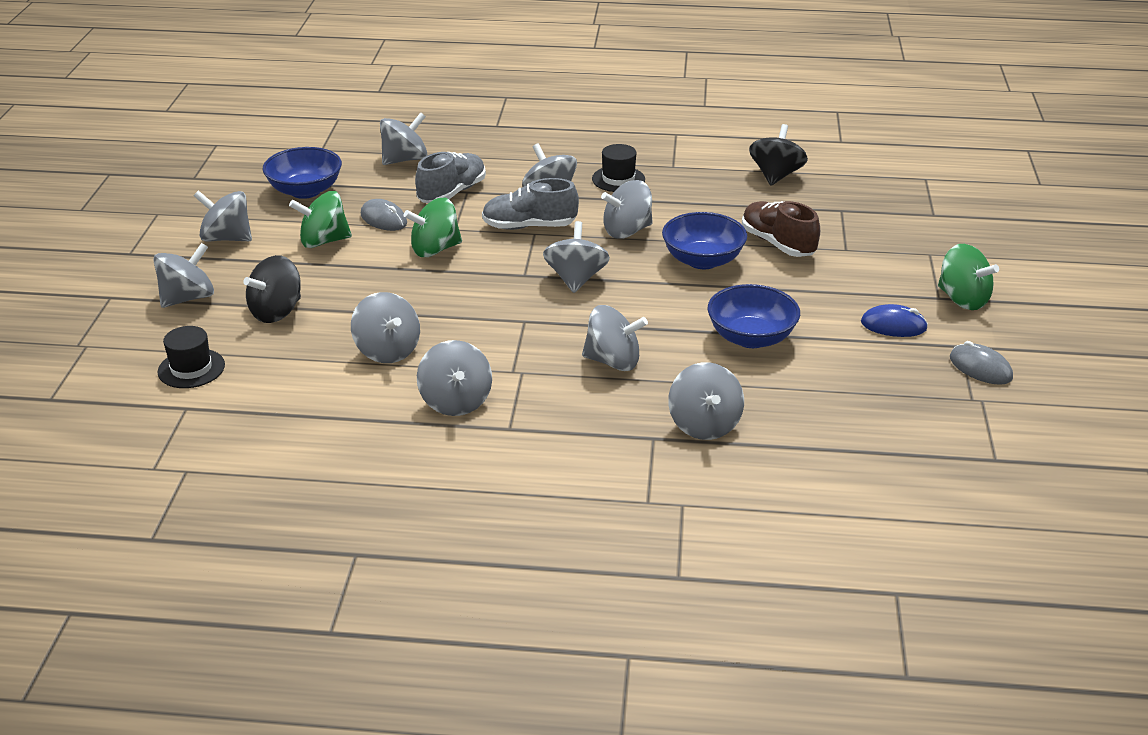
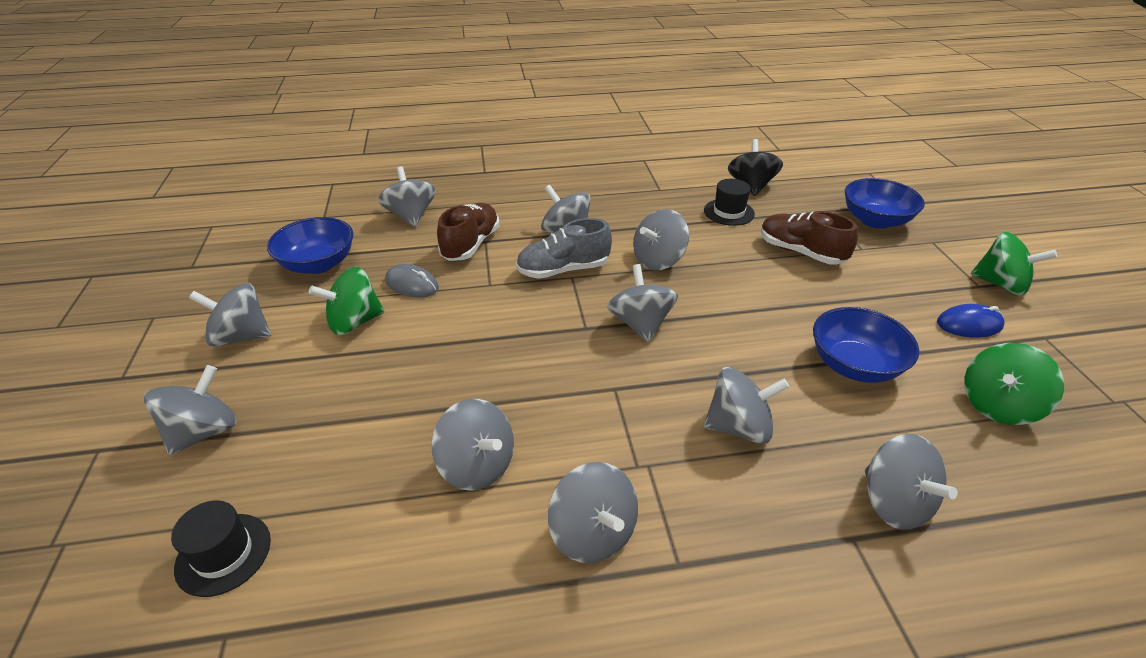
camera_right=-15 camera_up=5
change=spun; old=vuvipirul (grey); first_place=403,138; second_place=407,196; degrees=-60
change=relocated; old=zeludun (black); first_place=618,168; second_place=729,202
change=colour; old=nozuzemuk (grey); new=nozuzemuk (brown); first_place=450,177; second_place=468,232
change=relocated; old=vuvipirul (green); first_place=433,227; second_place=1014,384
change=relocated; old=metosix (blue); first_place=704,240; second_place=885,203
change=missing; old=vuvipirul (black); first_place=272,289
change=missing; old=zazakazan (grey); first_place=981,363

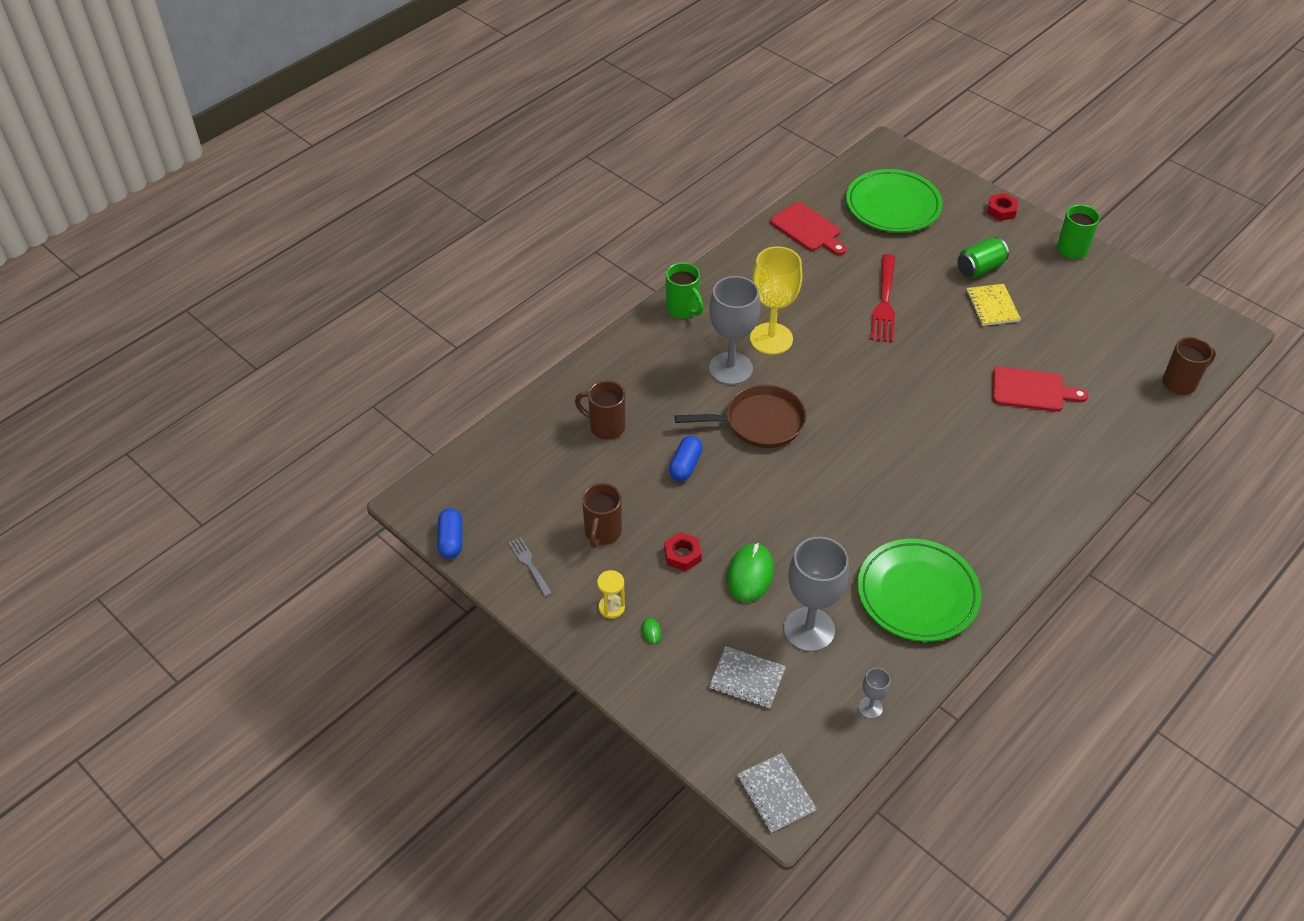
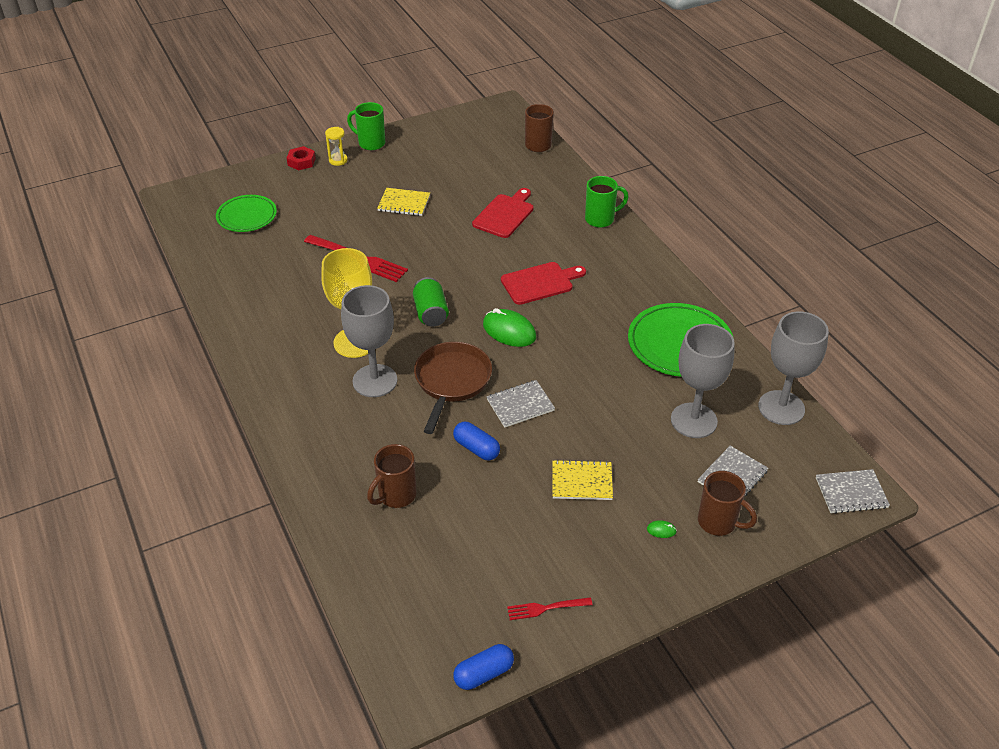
camera_right=-70 camera_up=-5
change=size; old=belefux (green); first_place=894,201; second_place=246,213; factor=0.65
change=relocated; old=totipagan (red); first_place=808,228; second_place=543,283
change=relocated; old=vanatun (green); first_place=983,257; second_place=431,302
change=relocated; old=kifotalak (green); first_place=685,290; second_place=607,202
change=relocated; old=kifotalak (brown); first_place=602,515; second_place=727,503
change=spun; old=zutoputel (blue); first_place=449,533; second_place=483,667; degrees=-45
change=exchanged; old=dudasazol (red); new=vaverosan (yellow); first_place=683,551; second_place=582,479
change=colour; old=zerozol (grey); new=zerozol (red); first_place=530,567; second_place=549,608
change=relocated; old=zazakazan (green); first_place=750,572; second_place=509,327
change=relocated; old=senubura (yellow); first_place=611,594; second_place=336,146
change=size; old=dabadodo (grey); first_place=874,693; second_place=793,368; factor=2.23
change=appeared; new=vaverosan (grey); second_place=521,404

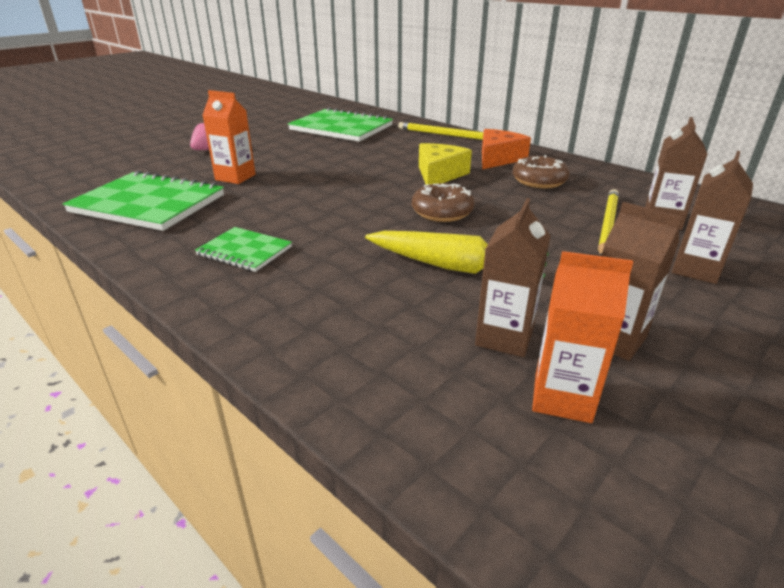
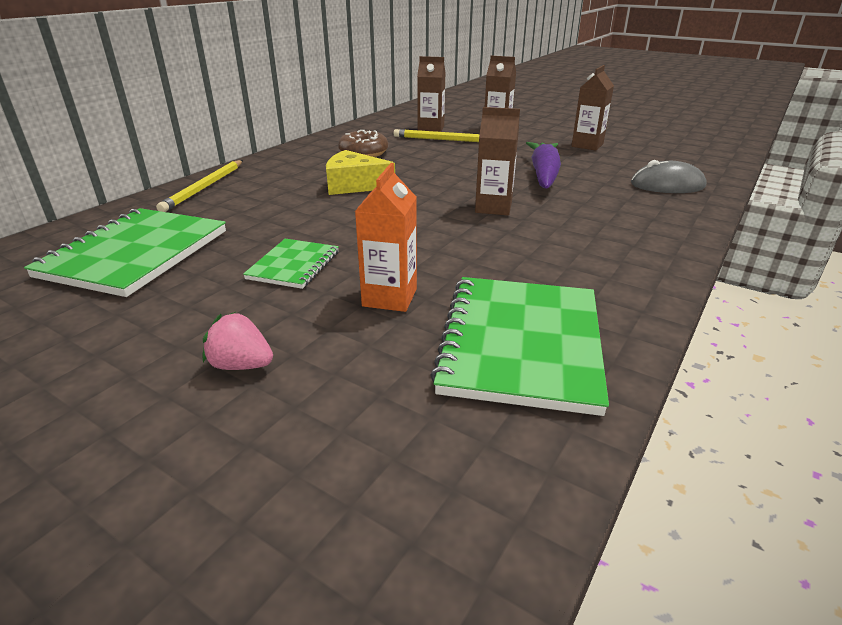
camera_right=-100 camera_up=0
change=missing; old=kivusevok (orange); first_place=506,149
change=missing; old=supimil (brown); first_place=443,202
change=relocated; old=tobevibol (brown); first_place=512,277; second_place=497,161
change=relocated; old=vaverosan (green); first_place=243,249; second_place=291,264
change=colour; old=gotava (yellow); new=gotava (purple); first_place=456,254; second_place=543,165
change=missing; old=tobevibol (orange); first_place=582,337
change=appeared; new=zazakazan (grey); second_place=669,176

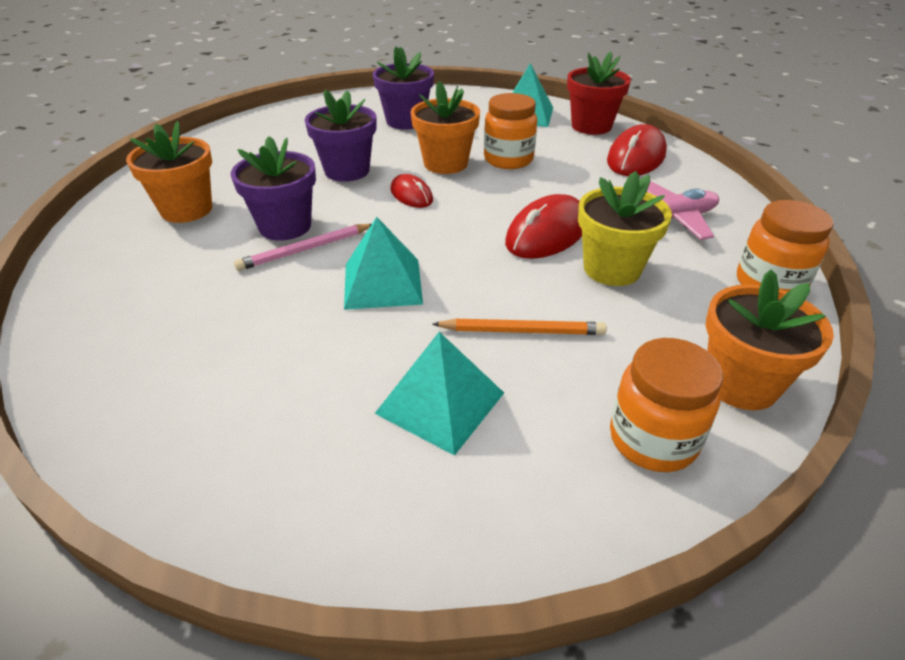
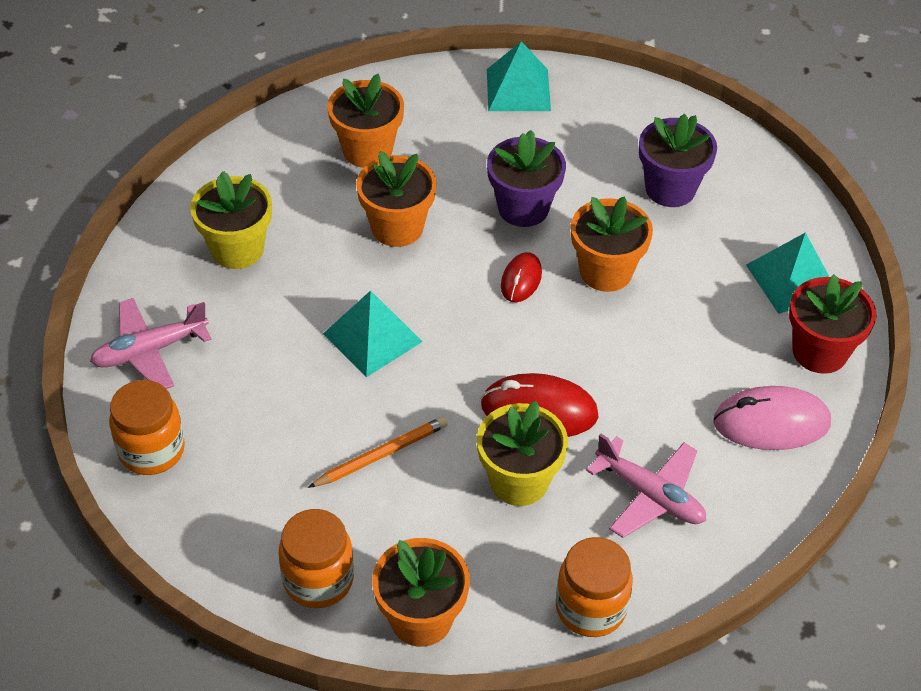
camera_right=55 camera_up=10
change=relocated; old=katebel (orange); first_place=510,131; second_place=147,427
change=colour; old=zazakazan (red); new=zazakazan (pink); first_place=637,150; second_place=772,418
change=colour; old=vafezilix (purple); new=vafezilix (orange); first_place=273,188; second_place=396,199
change=missing; old=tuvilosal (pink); first_place=303,247
change=spun; old=tuvilosal (orange); first_place=519,327; second_place=378,452; degrees=-90
change=relocated; old=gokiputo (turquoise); first_place=439,394; second_place=519,76
change=appeared; new=vafezilix (yellow); second_place=231,220
change=appeared; new=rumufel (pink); second_place=151,343

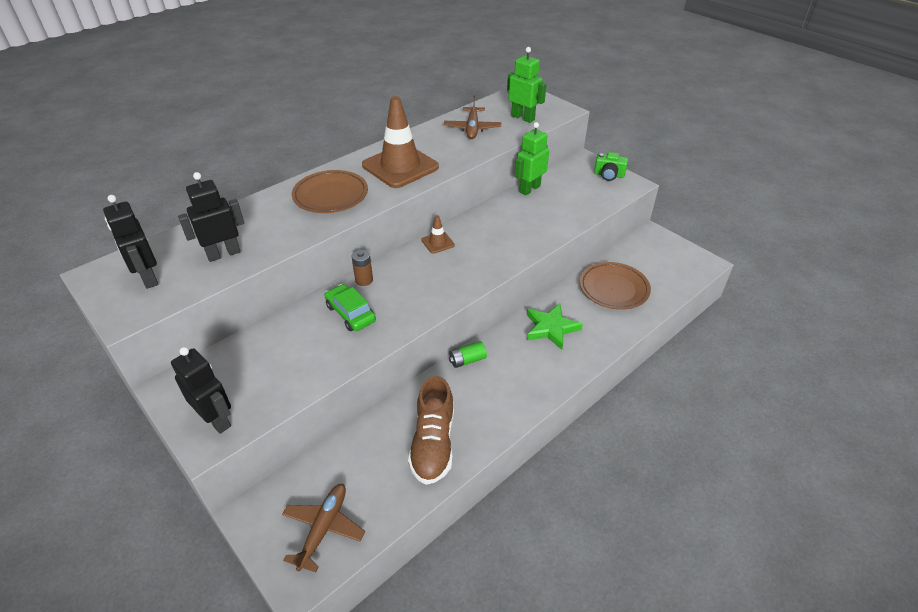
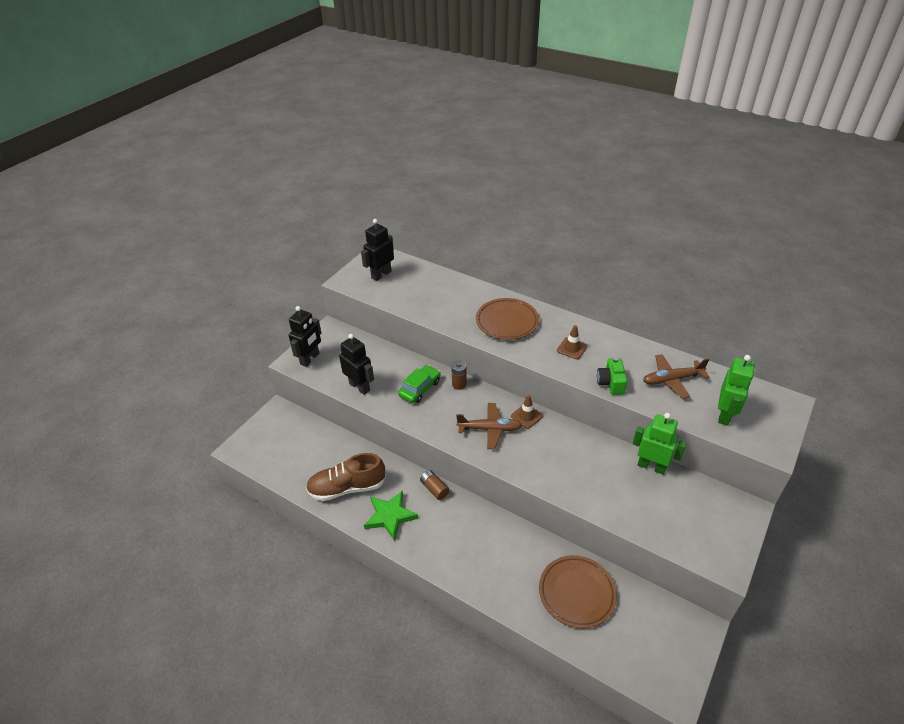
camera_right=75 camera_up=0
change=size; old=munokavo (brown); first_place=400,142; second_place=572,342; factor=0.44
change=relocated; old=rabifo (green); first_place=611,166; second_place=612,375
change=relocated; old=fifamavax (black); first_place=211,217; second_place=356,364
change=relocated; old=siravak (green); first_place=555,327; second_place=391,515
change=colour; old=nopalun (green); new=nopalun (brown); first_place=468,354; second_place=434,485
change=relocated; old=rumufel (brown); first_place=323,528; second_place=489,426

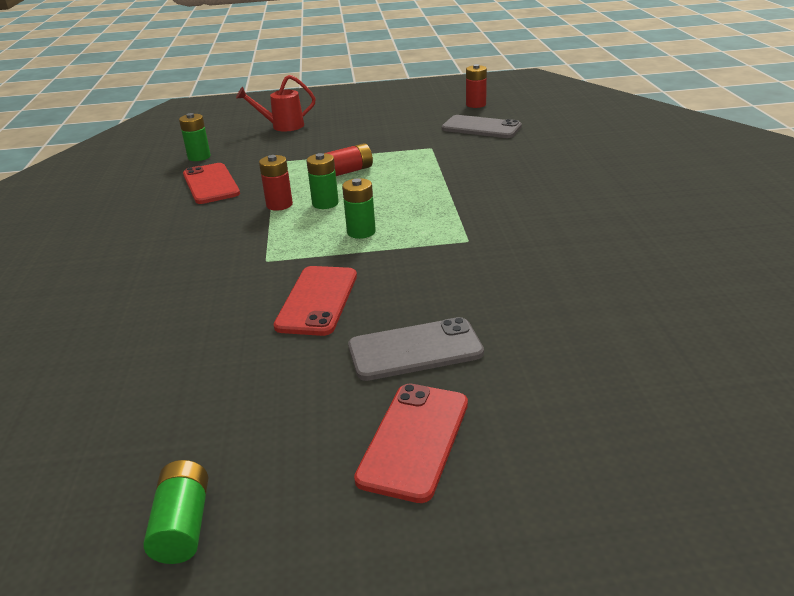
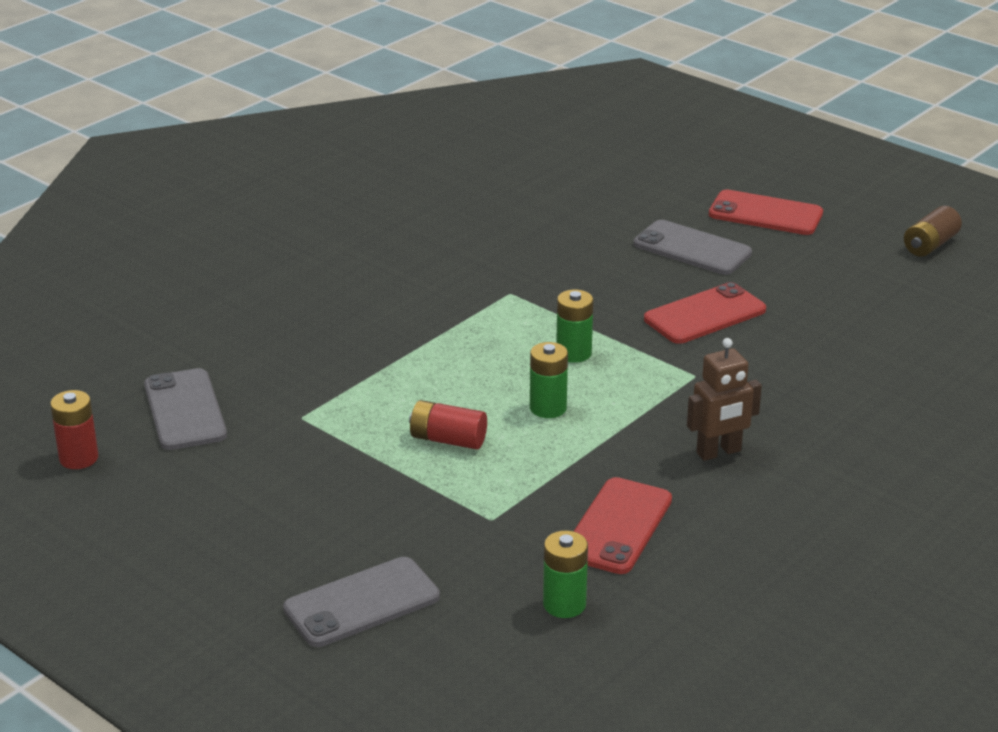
camera_right=-135 camera_up=0
change=exchanged; old=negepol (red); new=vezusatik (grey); first_place=276,103; second_place=361,602
change=missing; old=nopalun (red); first_place=276,183
change=spun; old=vezusatik (red); first_place=411,443; second_place=766,212; degrees=45
change=colour; old=nopalun (green); new=nopalun (brown); first_place=175,512; second_place=933,231
change=appeared; new=fifamavax (brown); second_place=724,399

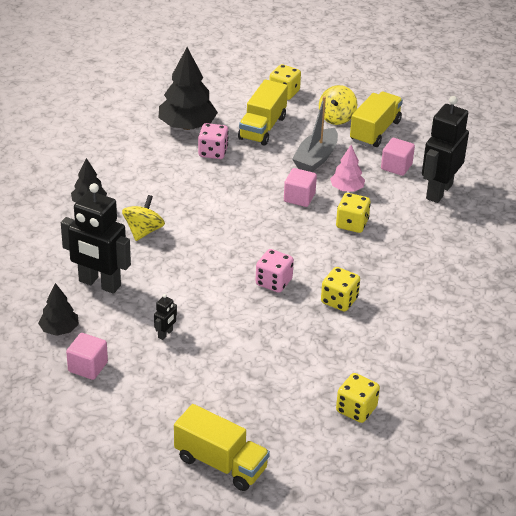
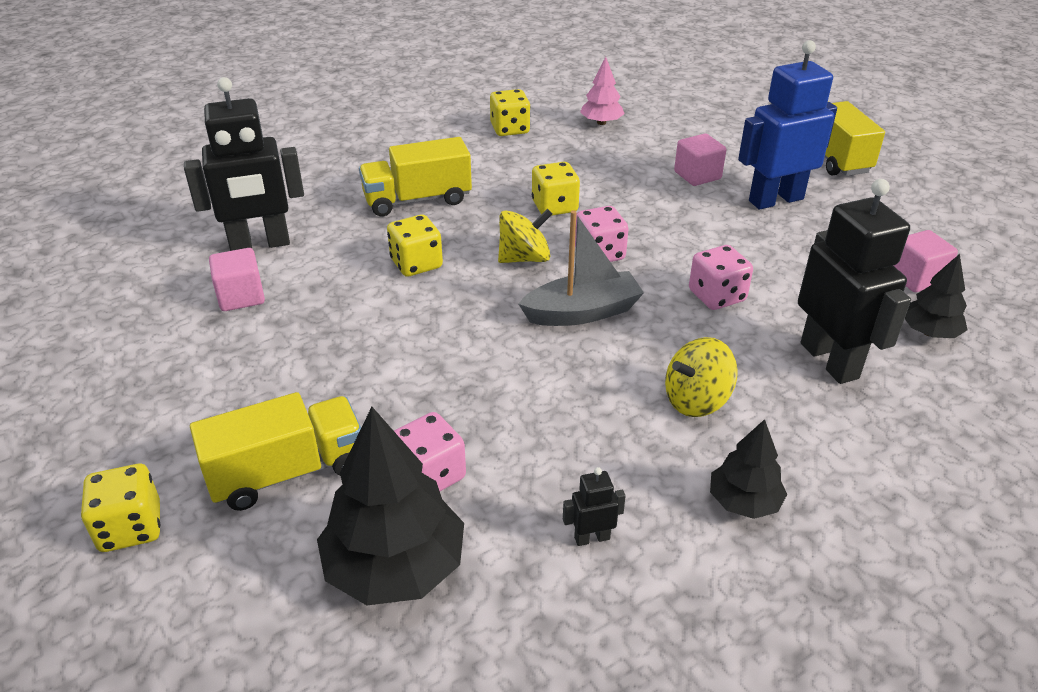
camera_right=-135 camera_up=0
change=relocated; old=vuvipirul (yellow); first_place=338,105; second_place=525,236
change=relocated; old=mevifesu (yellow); first_place=376,119; second_place=415,176
change=relocated; old=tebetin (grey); first_place=315,134; second_place=581,268
change=relocated; old=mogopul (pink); first_place=347,168; second_place=602,91
change=relocated; old=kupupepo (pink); first_place=300,187; second_place=700,160
change=relocated; old=fifamavax (black); first_place=165,317; second_place=594,506
change=relocated; old=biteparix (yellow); first_place=358,398; second_place=510,112
change=appeared; new=fifamavax (blue); second_place=787,125
change=appeared; new=biteparix (pink); second_place=721,277

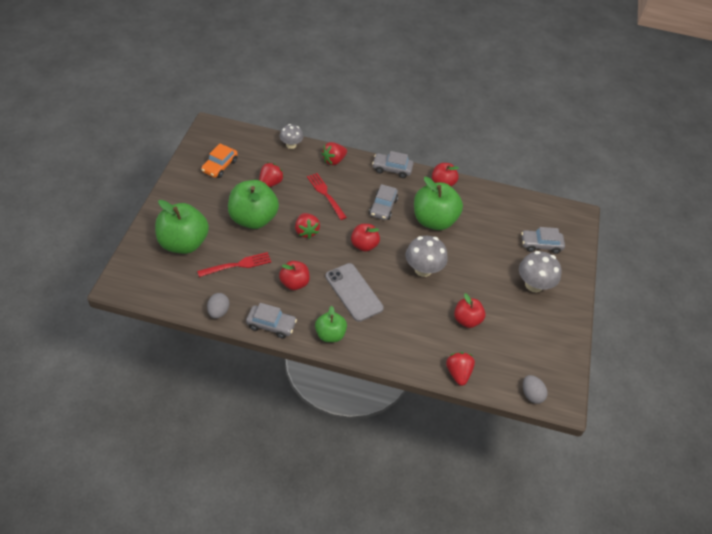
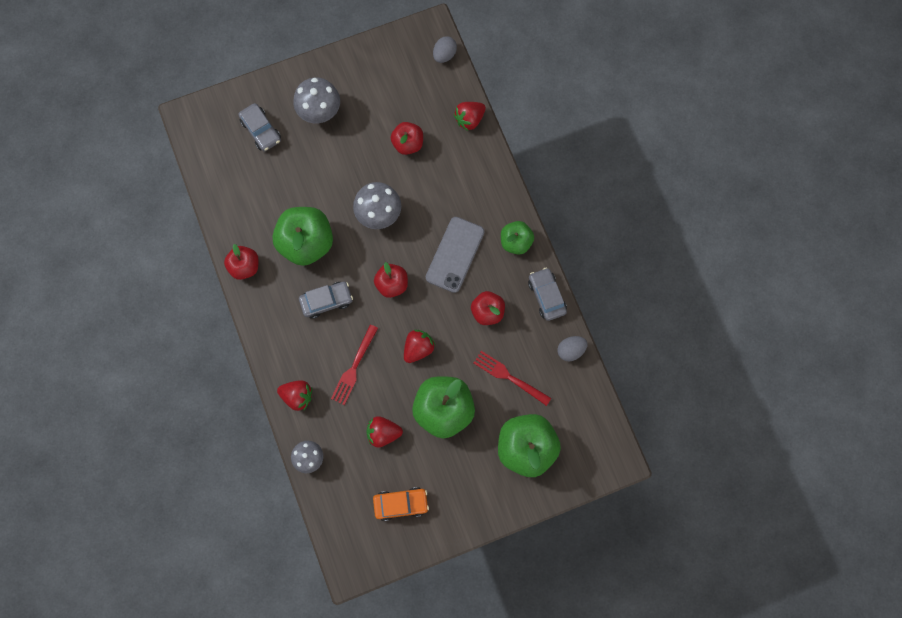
camera_right=-120 camera_up=25
change=missing; old=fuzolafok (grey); first_place=392,164

